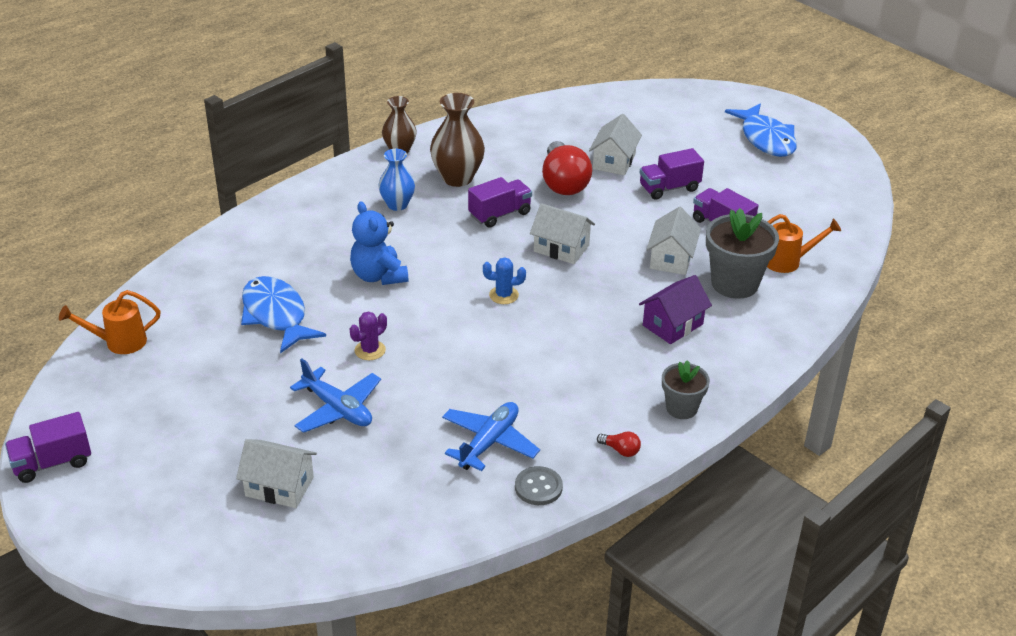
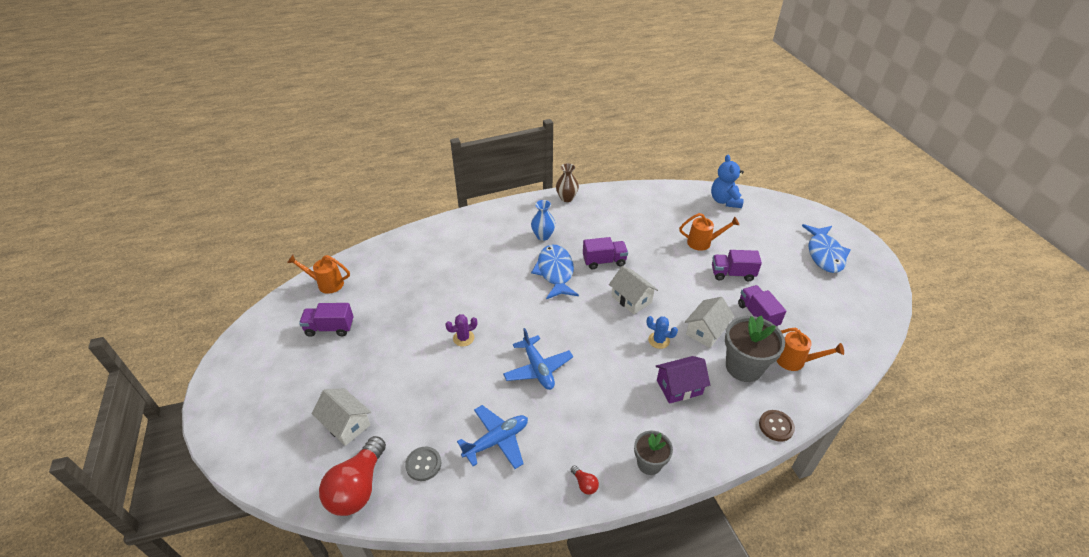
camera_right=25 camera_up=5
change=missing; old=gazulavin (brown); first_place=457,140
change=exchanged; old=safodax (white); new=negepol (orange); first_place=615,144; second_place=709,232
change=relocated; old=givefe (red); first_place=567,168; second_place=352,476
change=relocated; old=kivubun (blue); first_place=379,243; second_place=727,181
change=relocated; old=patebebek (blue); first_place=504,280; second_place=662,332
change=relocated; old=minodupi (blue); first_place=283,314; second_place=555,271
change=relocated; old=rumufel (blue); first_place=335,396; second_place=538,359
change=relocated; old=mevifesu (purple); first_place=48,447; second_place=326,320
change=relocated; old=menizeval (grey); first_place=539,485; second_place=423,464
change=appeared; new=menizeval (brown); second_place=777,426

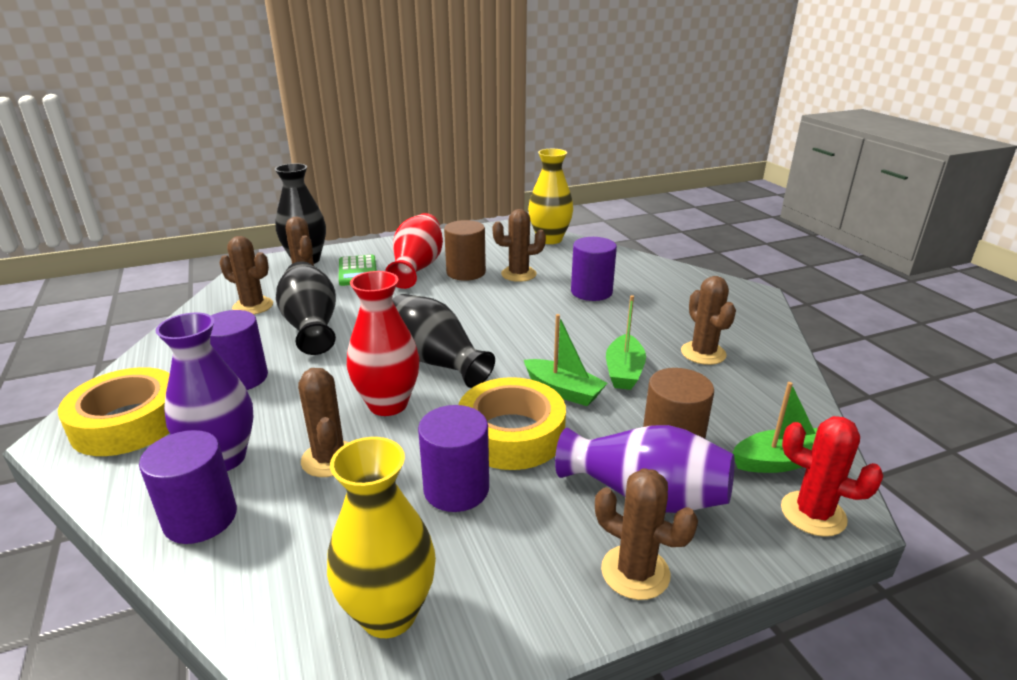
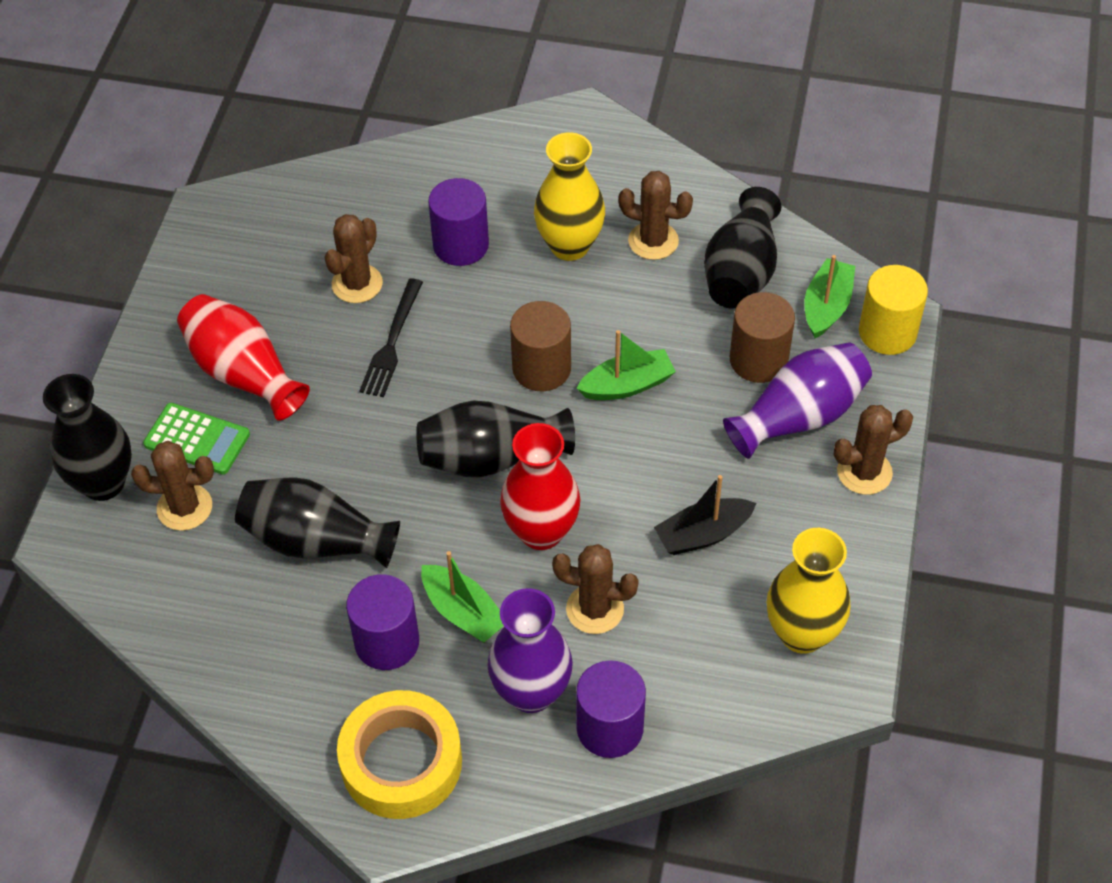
camera_right=-55 camera_up=25
change=relocated; old=gazulavin (yellow); first_place=550,196; second_place=569,196
change=relocated; old=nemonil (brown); first_place=465,250; second_place=540,346
change=missing; old=patebebek (brown); first_place=246,275
change=relocated; old=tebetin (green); first_place=626,342; second_place=462,597
change=missing; old=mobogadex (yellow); first_place=512,423
change=exchanged; old=nemonil (purple); new=tebetin (black); first_place=453,458; second_place=705,515
change=exchanged; old=patebebek (red); new=nemonil (yellow); first_place=832,476; second_place=893,310
change=appeared; new=gazulavin (black); second_place=742,248
change=appeared; new=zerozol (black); second_place=391,338

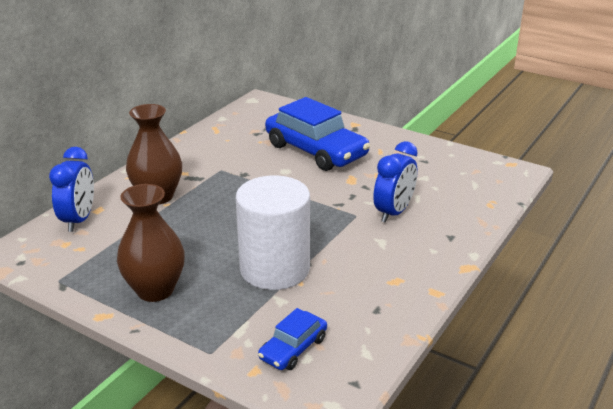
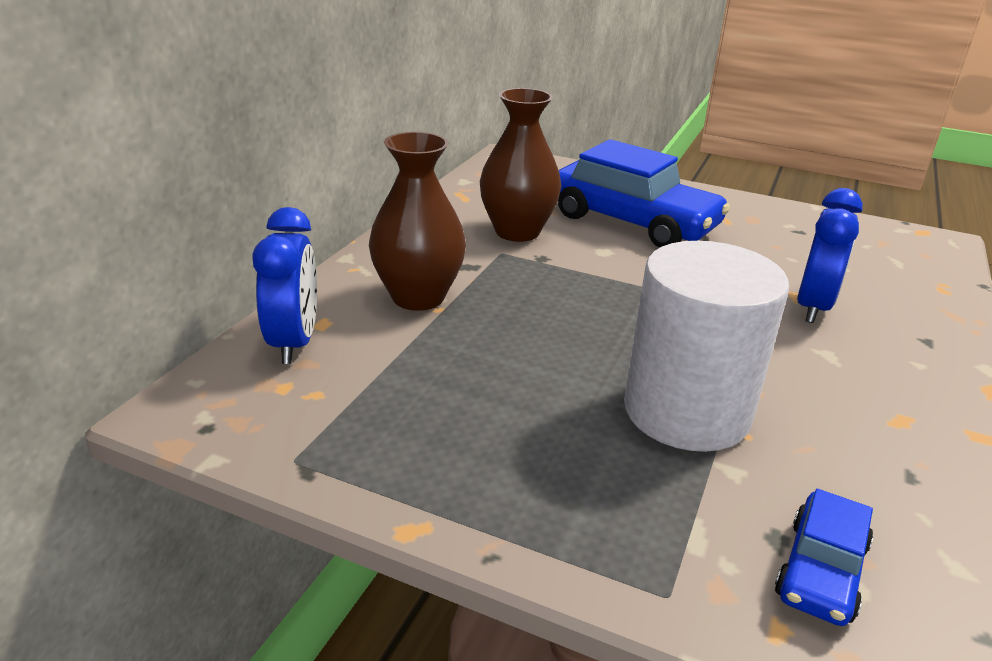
camera_right=-10 camera_up=0
change=relocated; old=gazulavin (brown); first_place=151,243; second_place=520,165

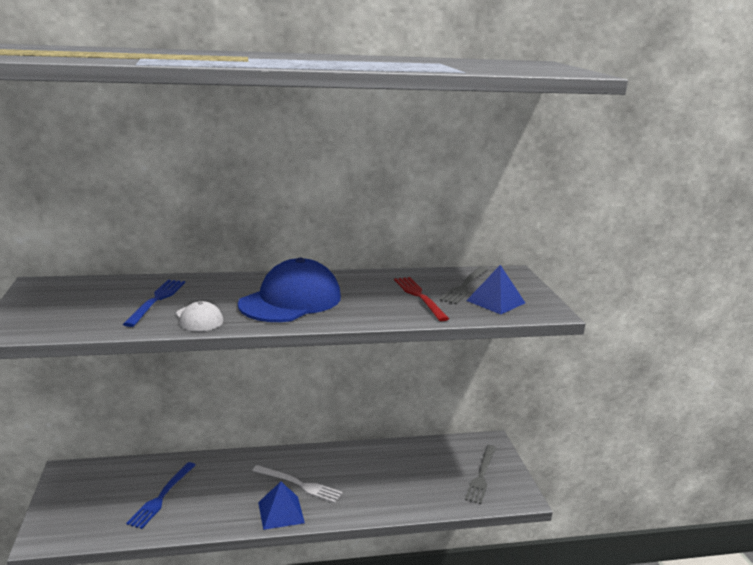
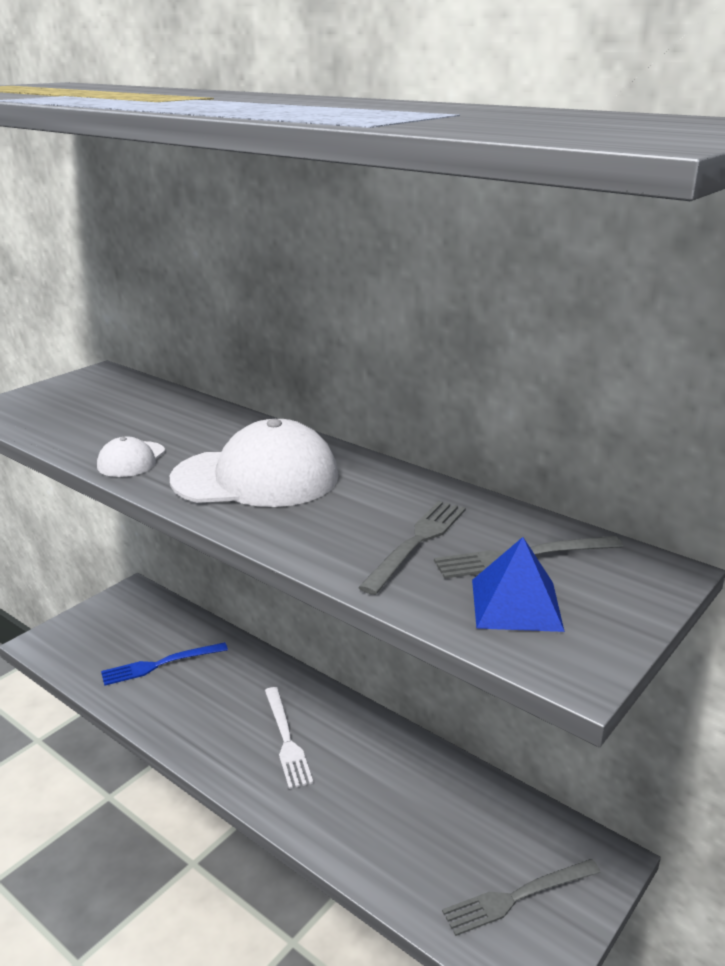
camera_right=50 camera_up=5
change=colour; old=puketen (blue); new=puketen (white); first_place=289,290; second_place=254,463
change=colour; old=zerozol (red); new=zerozol (grey); first_place=421,299; second_place=412,548
change=missing; old=zerozol (blue); first_place=154,303
change=missing; old=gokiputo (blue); first_place=281,506

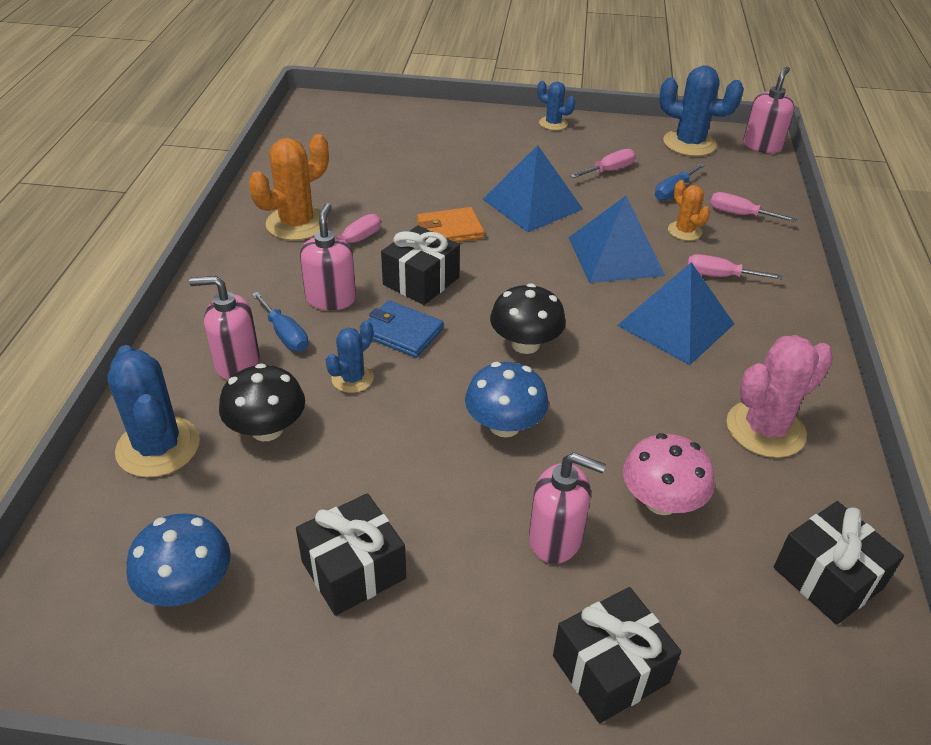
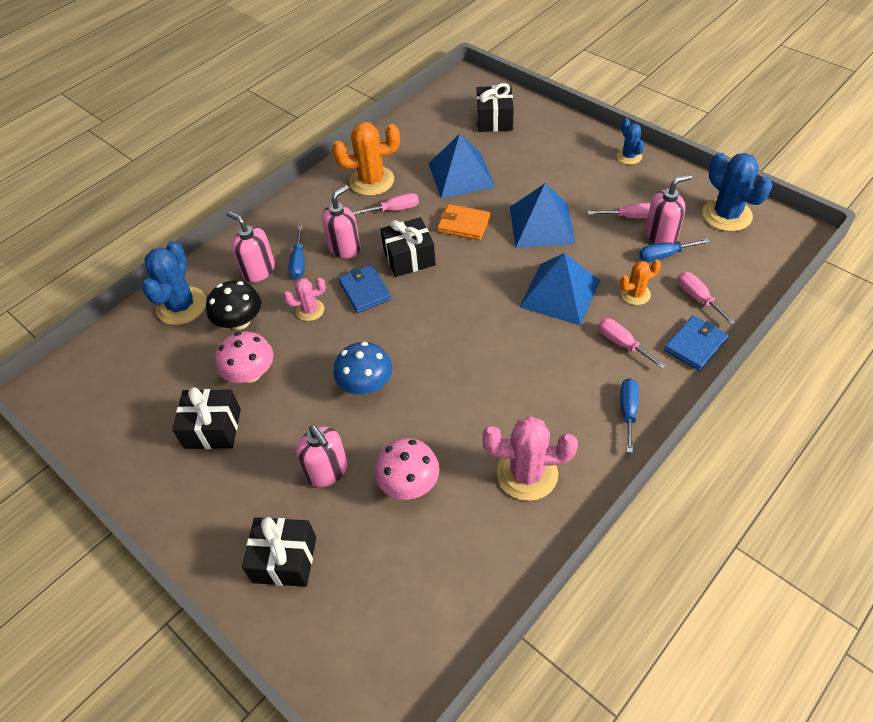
camera_right=40 camera_up=10
change=relocated; old=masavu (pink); first_place=768,110; second_place=668,209
change=spun; old=patebebek (orange); first_place=689,210; second_place=640,282; degrees=60
change=relocated; old=gokiputo (blue); first_place=675,313; second_place=461,166
change=missing; old=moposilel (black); first_place=528,318
change=colour; old=patebebek (blue); new=patebebek (pink); first_place=350,357; second_place=304,299
change=relocated; old=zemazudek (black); first_place=839,563; second_place=495,107
change=missing; old=moposilel (blue); first_place=178,560
change=appeared; new=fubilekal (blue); second_place=696,343
change=appeared; new=moposilel (pink); second_place=244,357
change=appeared; new=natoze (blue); second_place=629,415

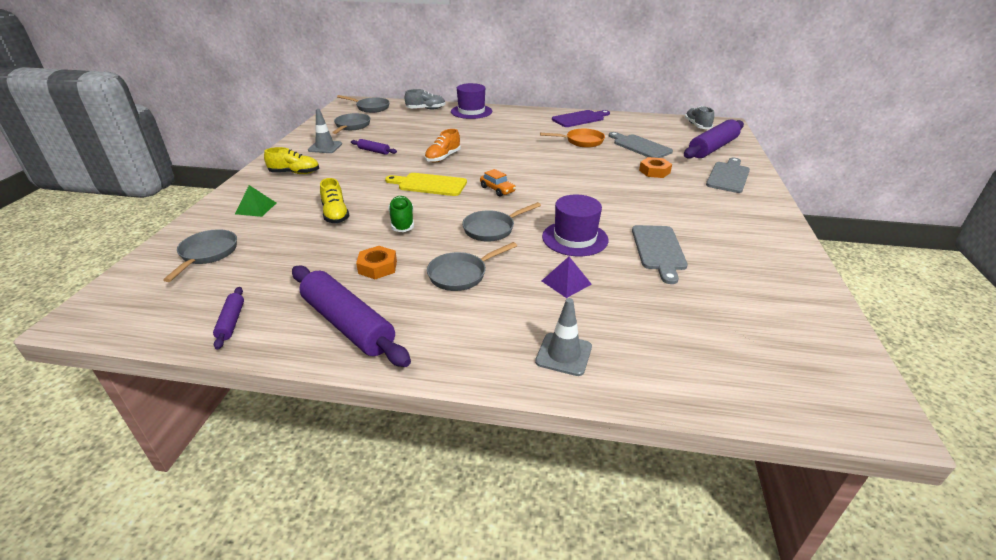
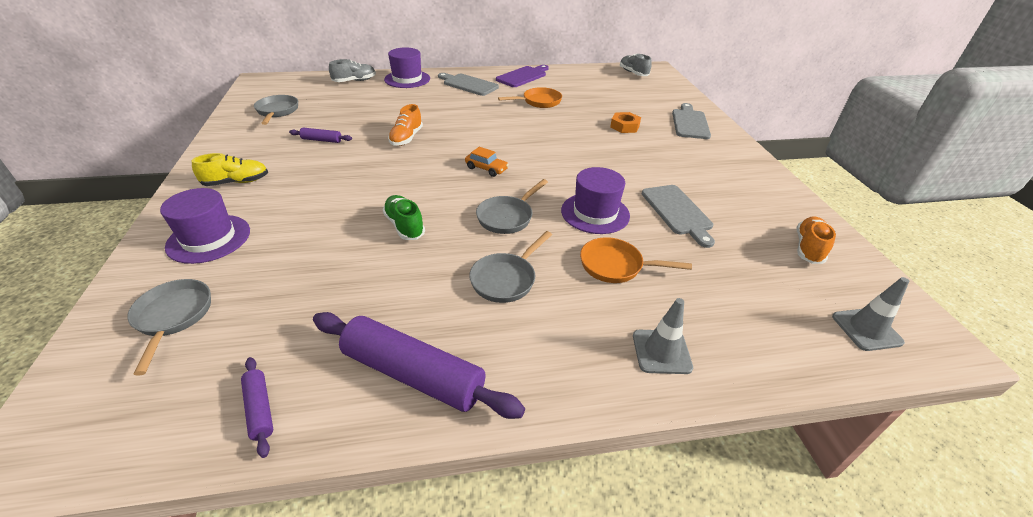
camera_right=-20 camera_up=5
change=missing; old=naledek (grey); first_place=363,104
change=relocated; old=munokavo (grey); first_place=325,131; second_place=870,314
change=missing; old=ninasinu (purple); first_place=714,139
change=relocated; old=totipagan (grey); first_place=641,145; second_place=468,84
change=missing; old=totipagan (yellow); first_place=426,184
change=missing; old=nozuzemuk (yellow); first_place=334,200
change=exchanged; old=gokiputo (green); new=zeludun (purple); first_place=255,201; second_place=205,226
change=missing; old=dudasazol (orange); first_place=376,262
change=exchanged; old=gokiputo (purple); new=naledek (orange); first_place=567,277; second_place=636,260
change=appeared; new=nozuzemuk (orange); second_place=816,240

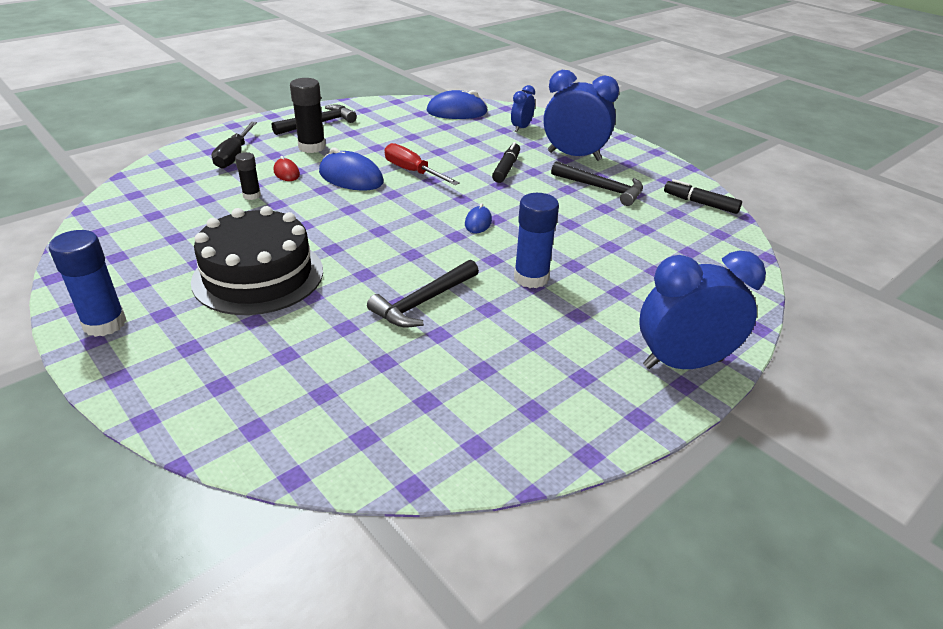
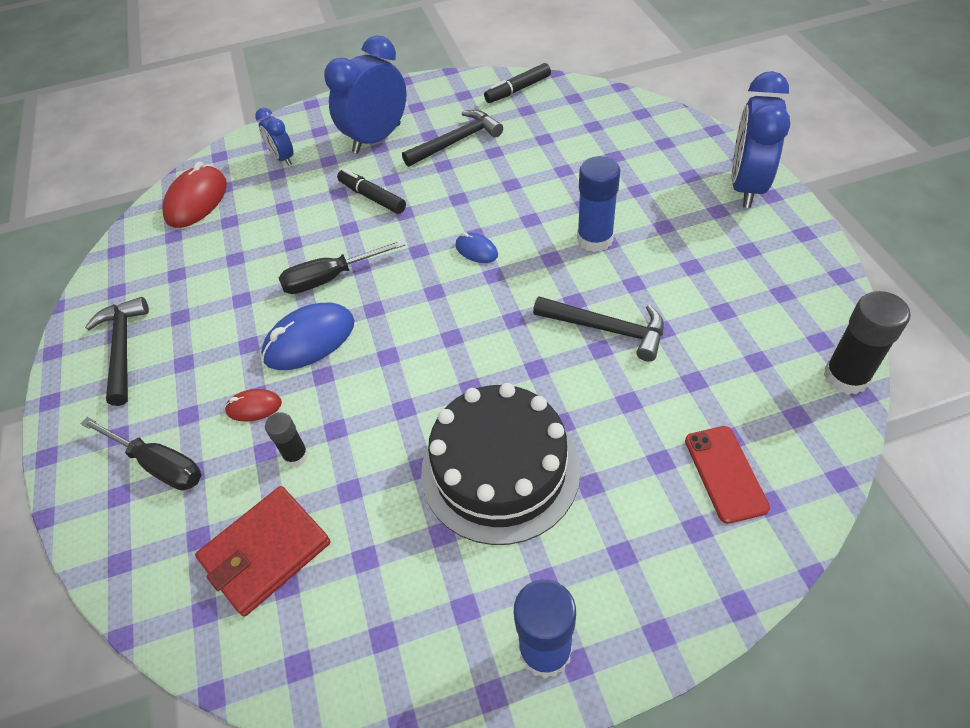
camera_right=-60 camera_up=15
change=relocated; old=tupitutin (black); first_place=308,115; second_place=867,343
change=colour; old=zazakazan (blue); new=zazakazan (red); first_place=457,104; second_place=194,195
change=colour; old=natoze (red); new=natoze (black); first_place=422,164; second_place=342,267
change=spun; old=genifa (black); first_place=423,294; second_place=598,329; degrees=-45
change=appeared; new=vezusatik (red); second_place=727,475
change=appeared; new=fubilekal (red); second_place=263,551

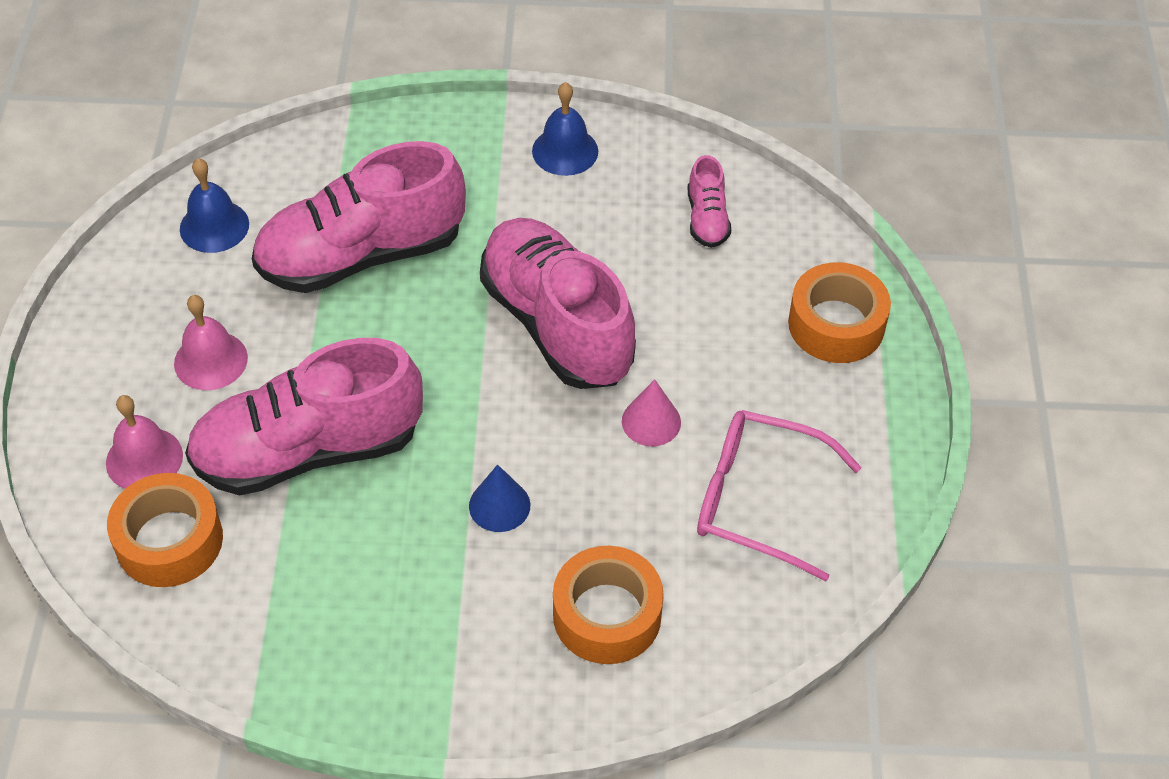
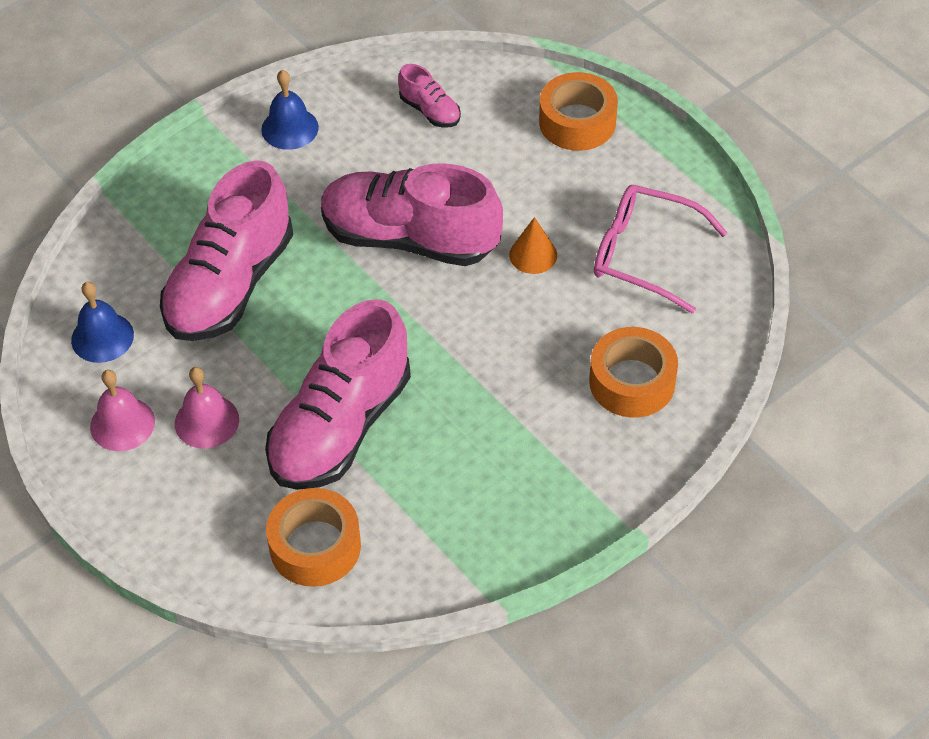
camera_right=-40 camera_up=0
change=colour; old=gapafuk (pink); new=gapafuk (orange); first_place=651,413; second_place=533,245
change=relocated; old=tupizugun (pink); first_place=144,442; second_place=122,410
change=spun; old=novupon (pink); first_place=779,496; second_place=661,249; degrees=45
change=missing; old=gapafuk (blue); first_place=499,498

